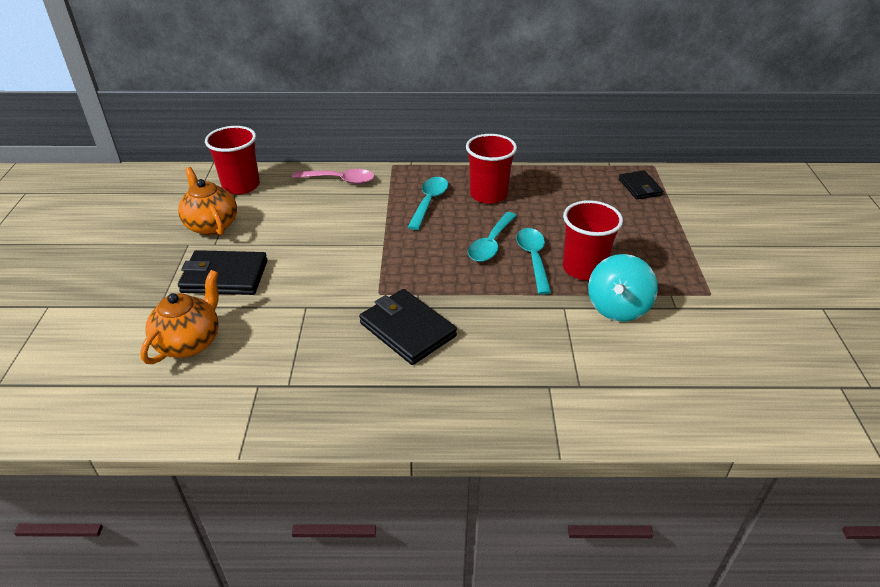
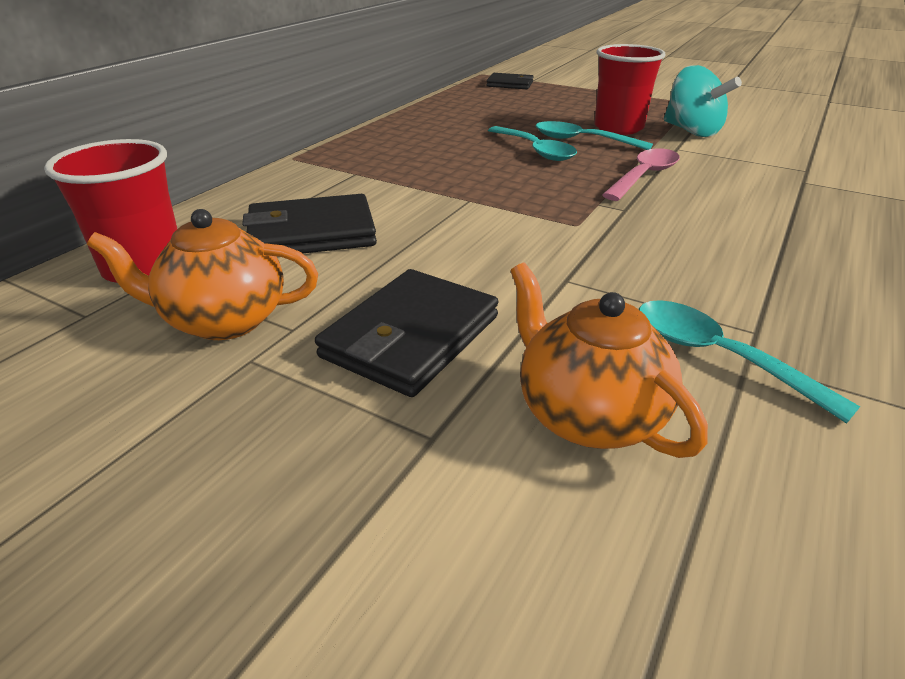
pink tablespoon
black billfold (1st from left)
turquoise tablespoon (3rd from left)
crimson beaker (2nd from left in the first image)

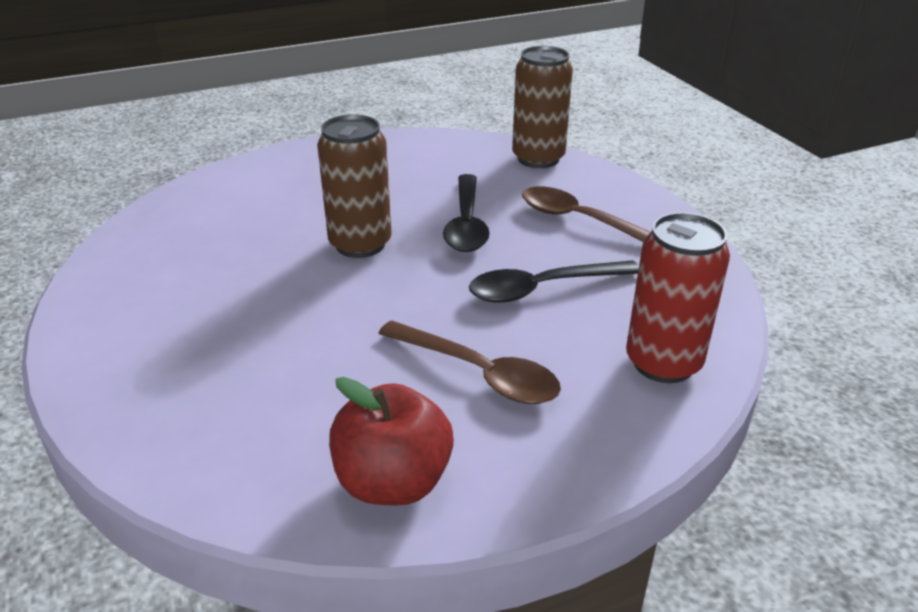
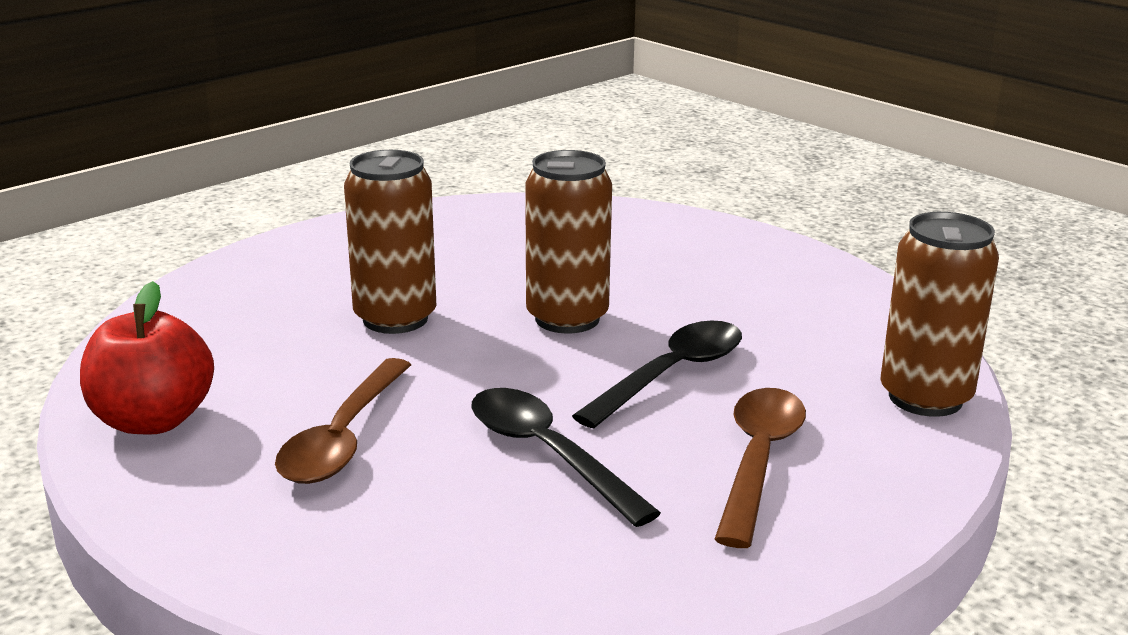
black tablespoon (2nd from left)
crimson tin
dark brown tin (1st from left)

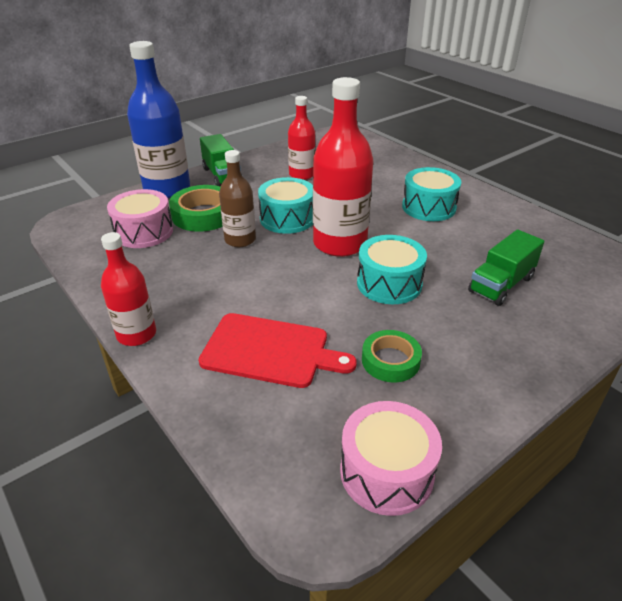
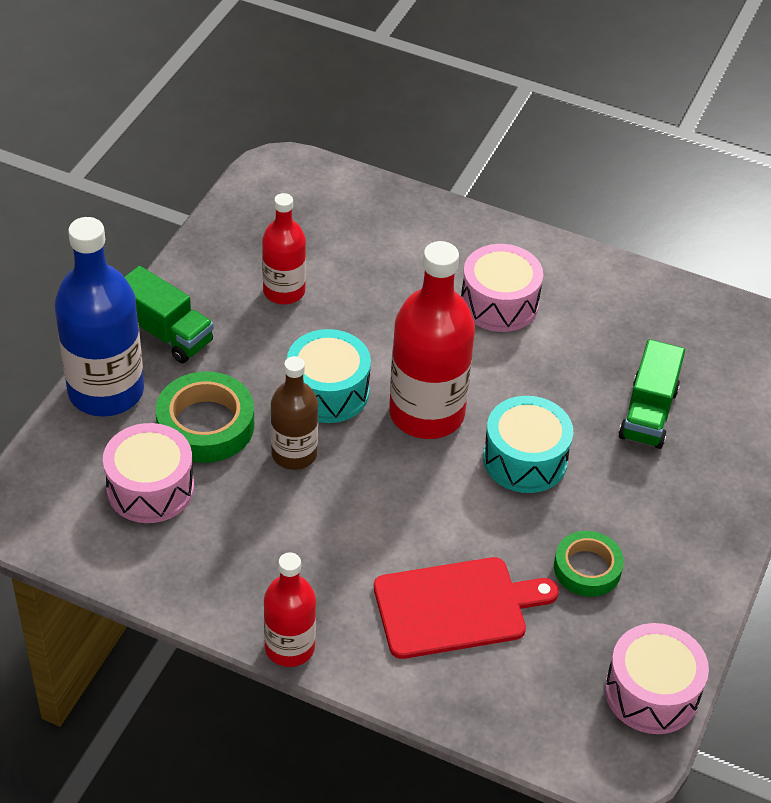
pink drum (2nd from left)

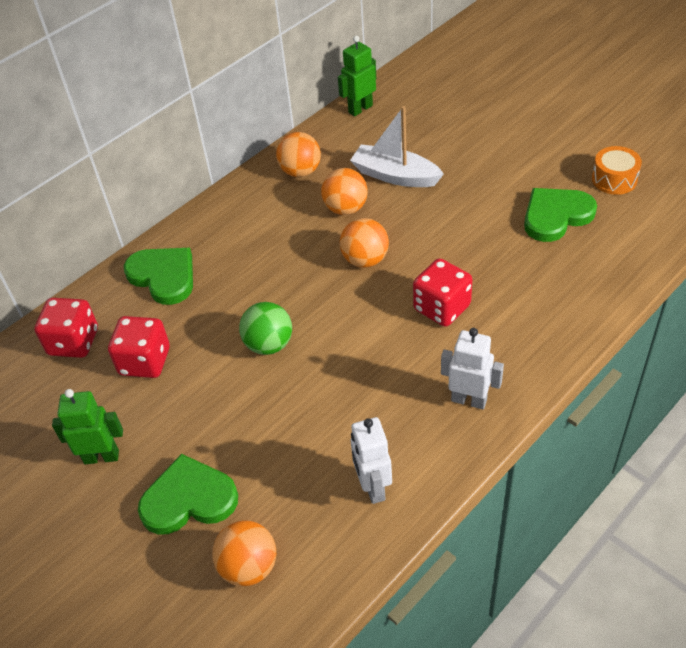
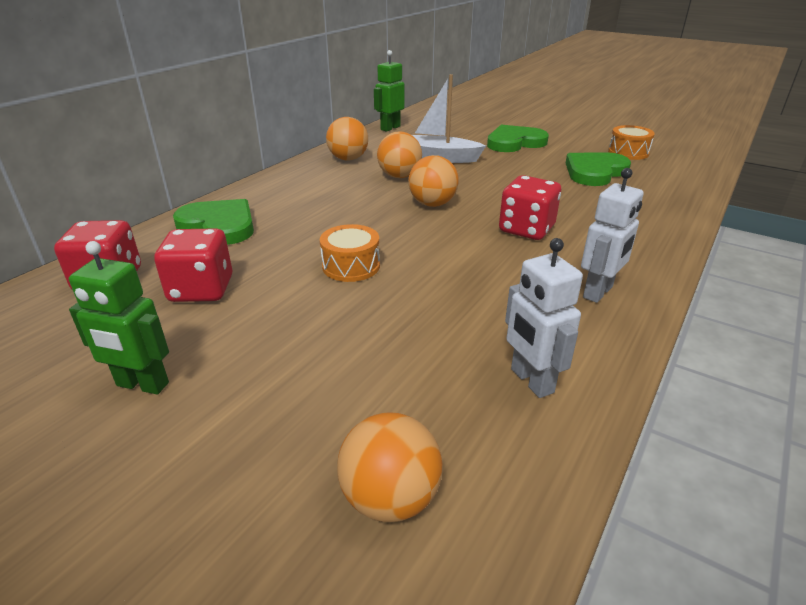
green robot figure (1st from left)
green heart shape (2nd from left)
orange drum (1st from left)
pure white robot figure (2nd from left)

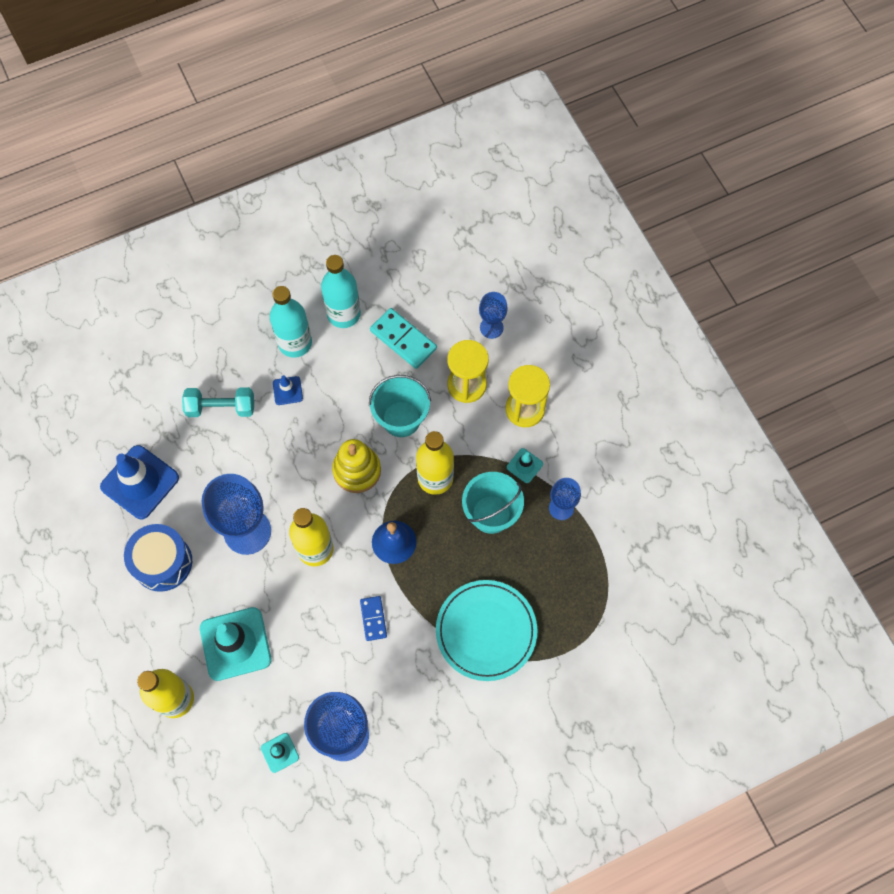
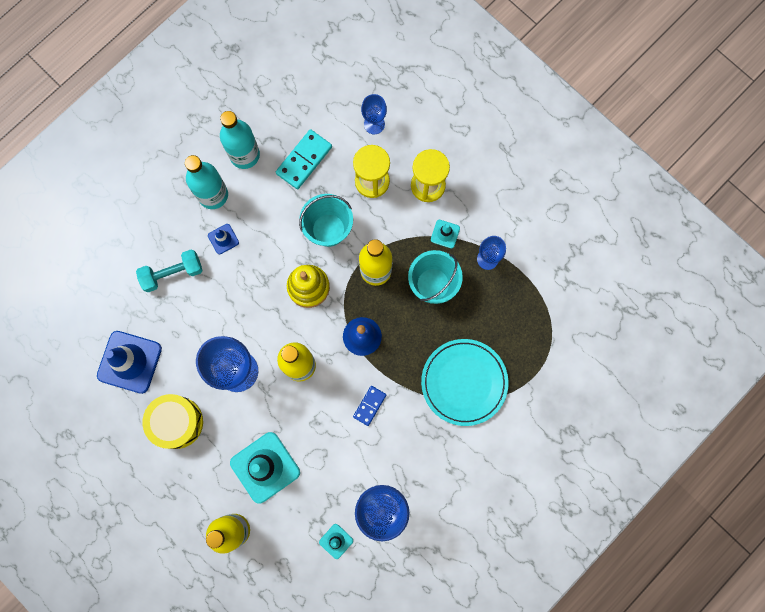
yellow drum
cobalt domino piece
turquoise domino piece

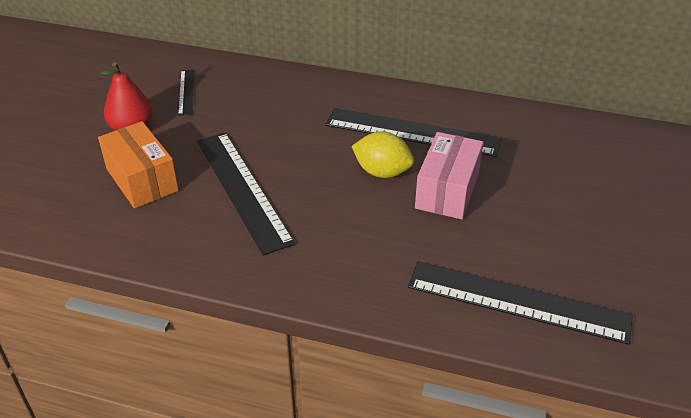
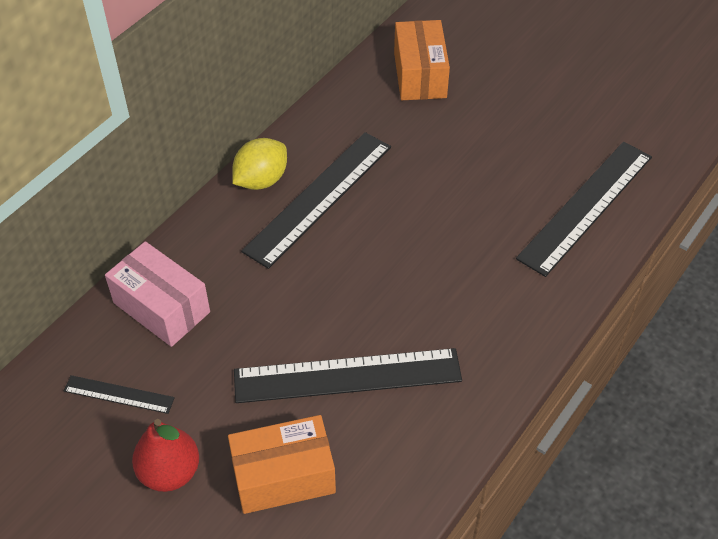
yellow toy lemon
pink box
orange box (2nd from left)

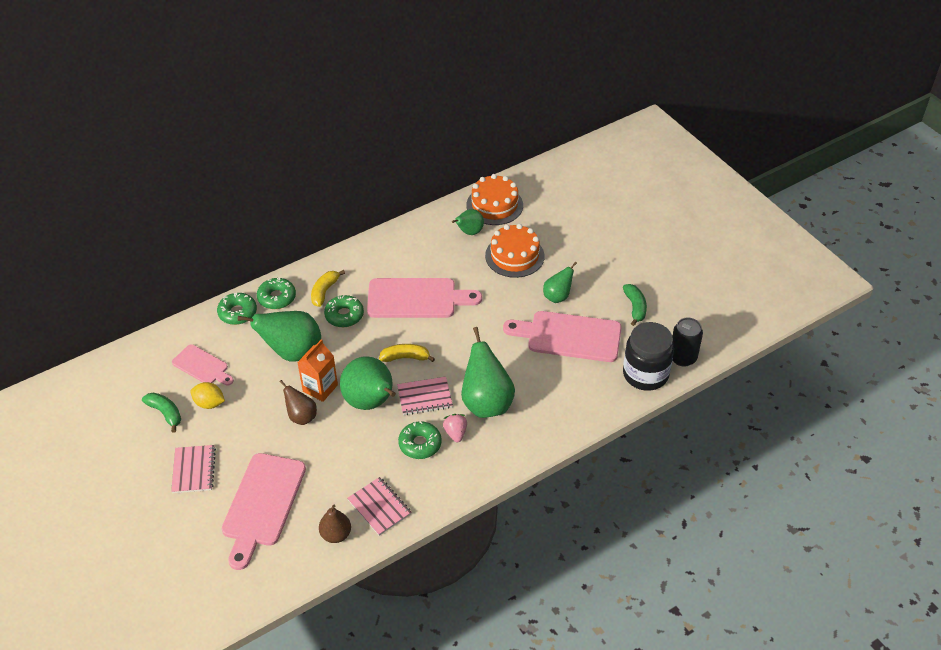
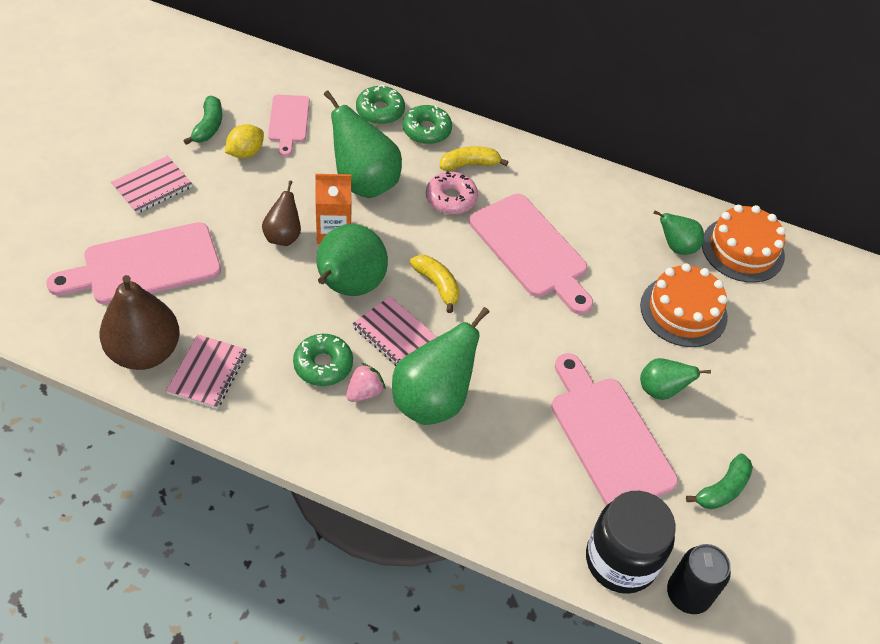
yellow toy lemon
dark brown pear fruit (1st from left)
pink glazed donut

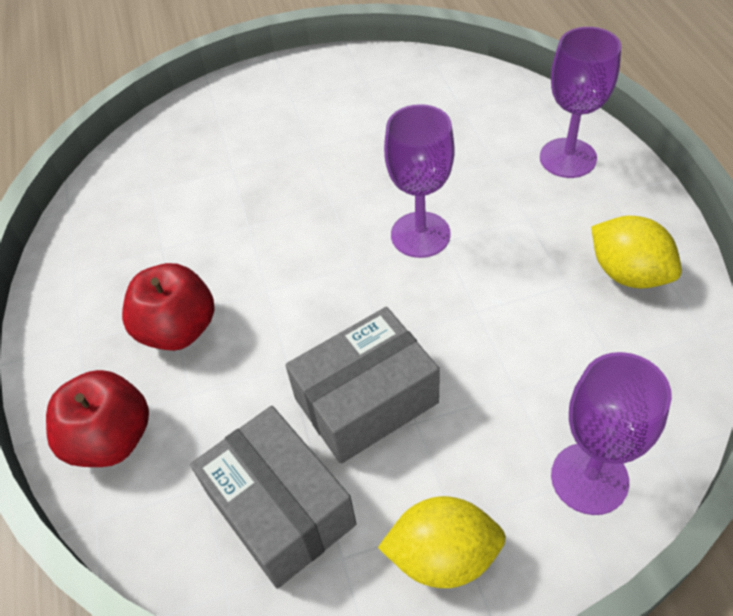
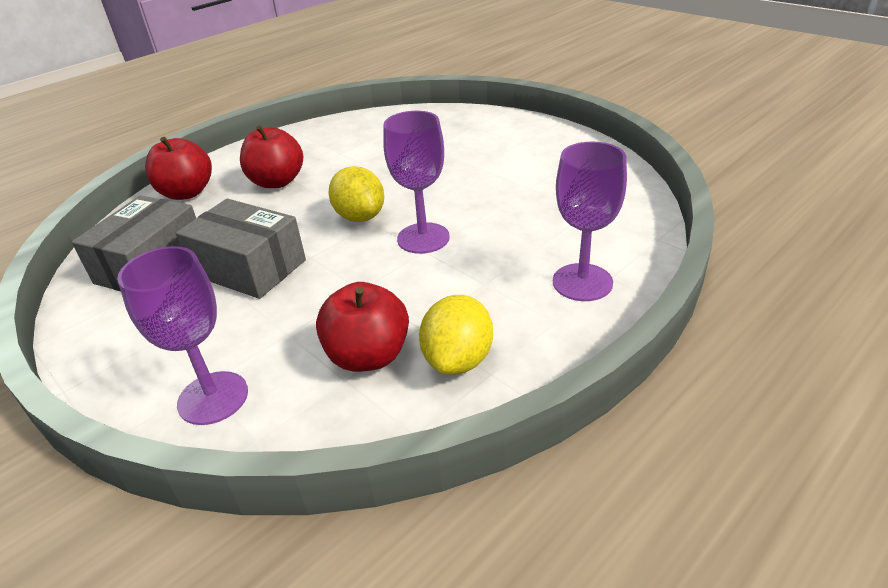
yellow toy lemon (1st from left)
crimson apple (3rd from left)

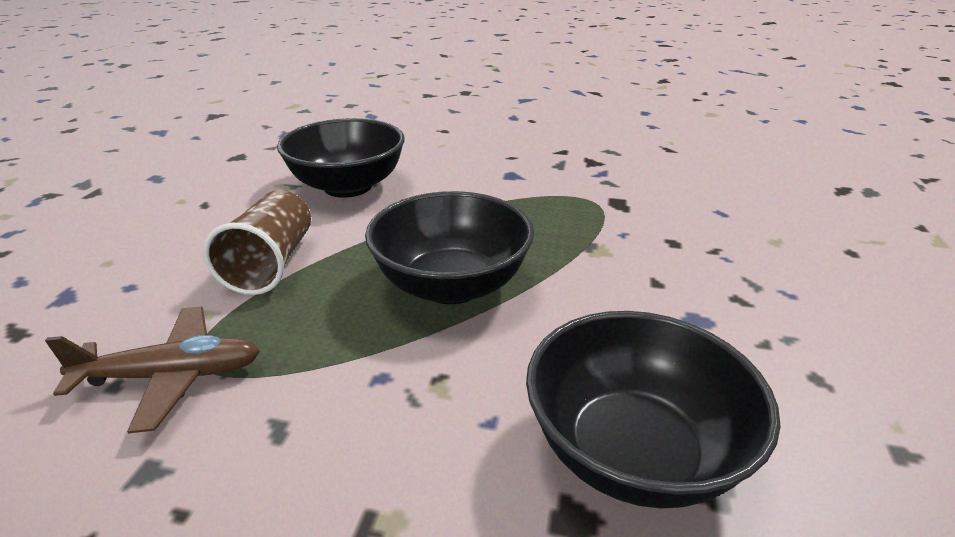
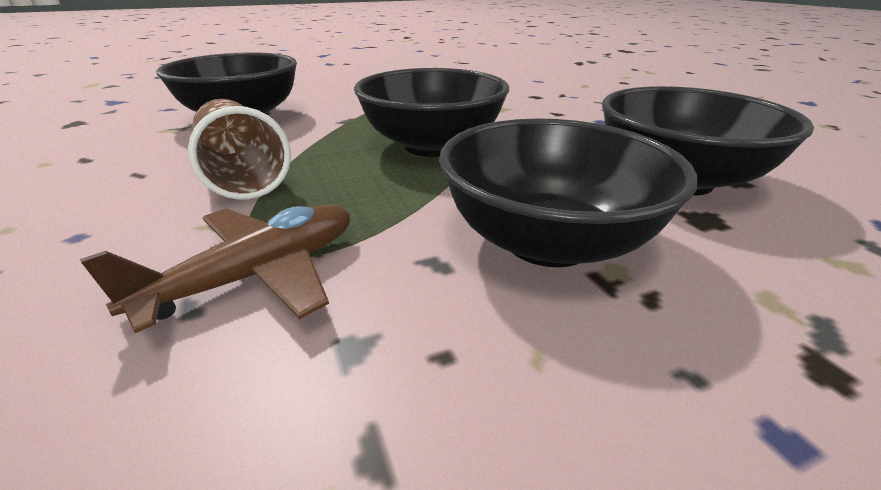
black bowl (3rd from left)

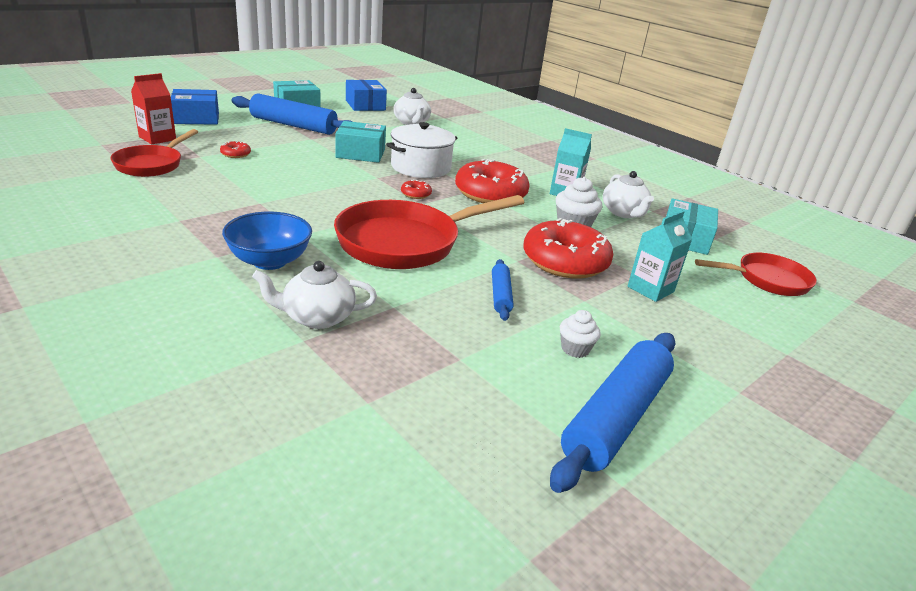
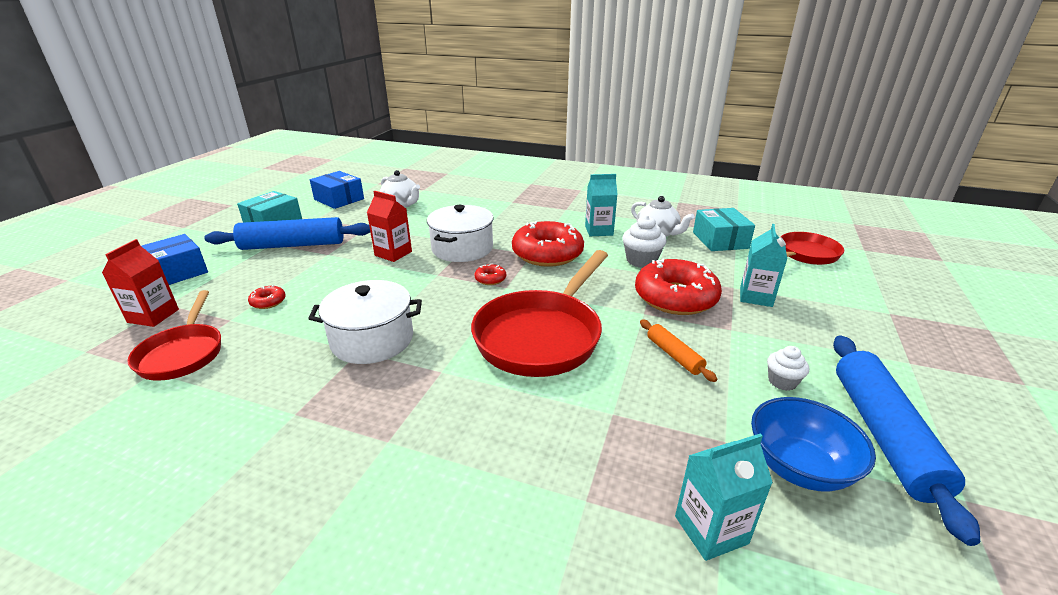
cobalt bowl
pure white teapot (1st from left in the first image)
crimson carton (2nd from left)
orange rolling pin
pure white cooking pot (1st from left)
turquoise carton (2nd from left)

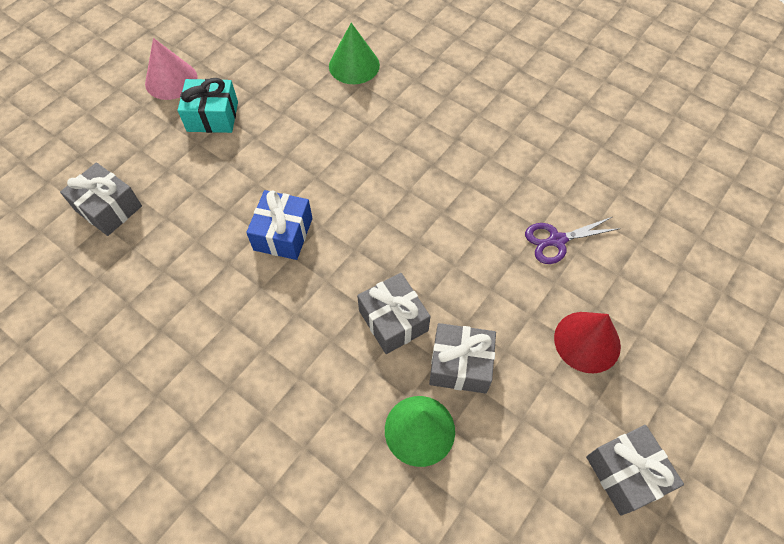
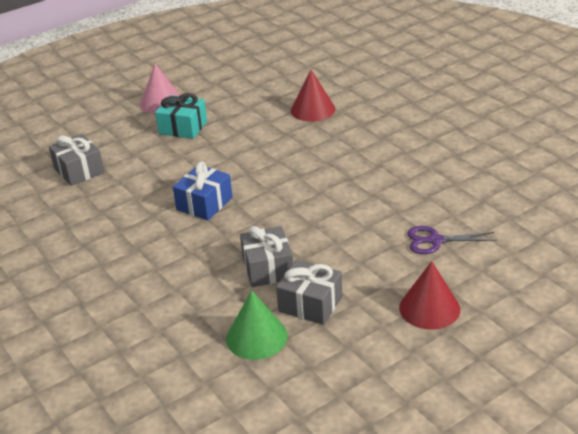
crimson cone (1st from left)
ash-grey present (4th from left in the first image)

